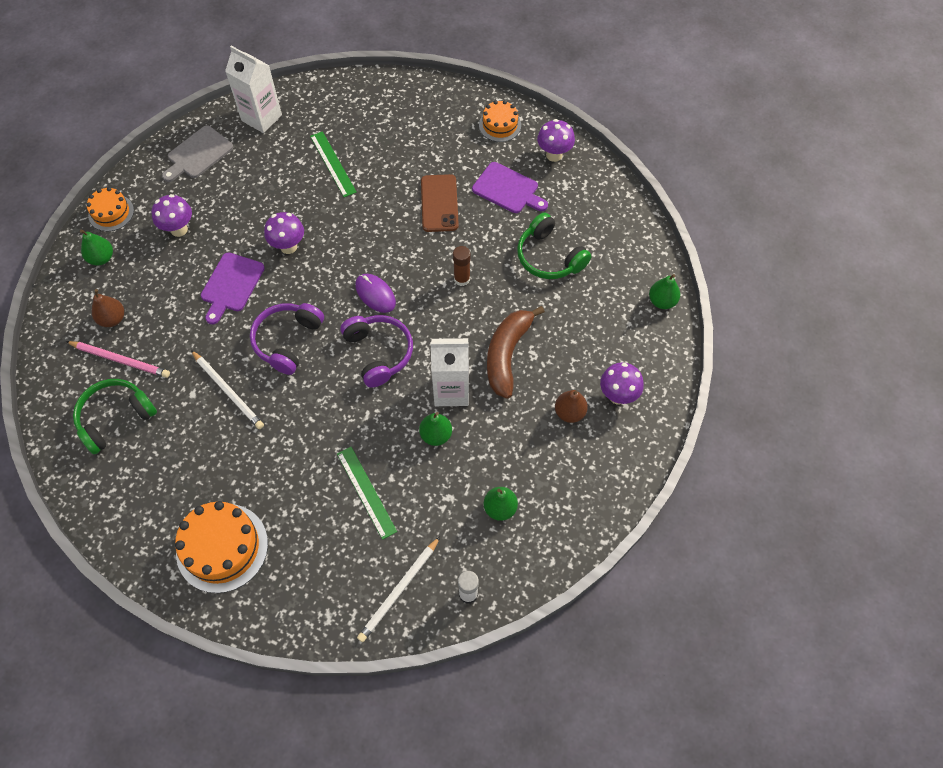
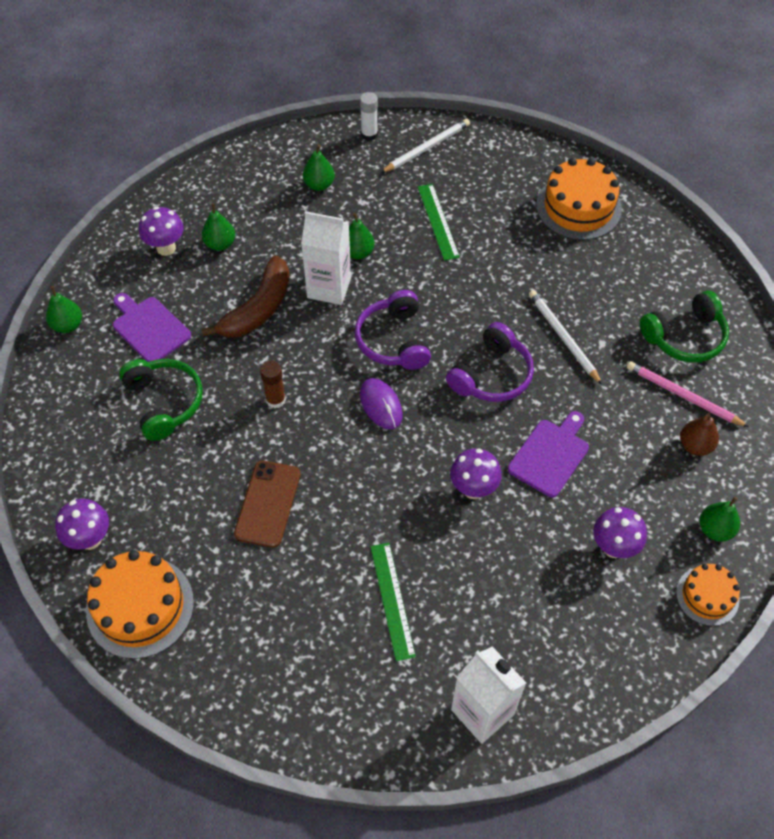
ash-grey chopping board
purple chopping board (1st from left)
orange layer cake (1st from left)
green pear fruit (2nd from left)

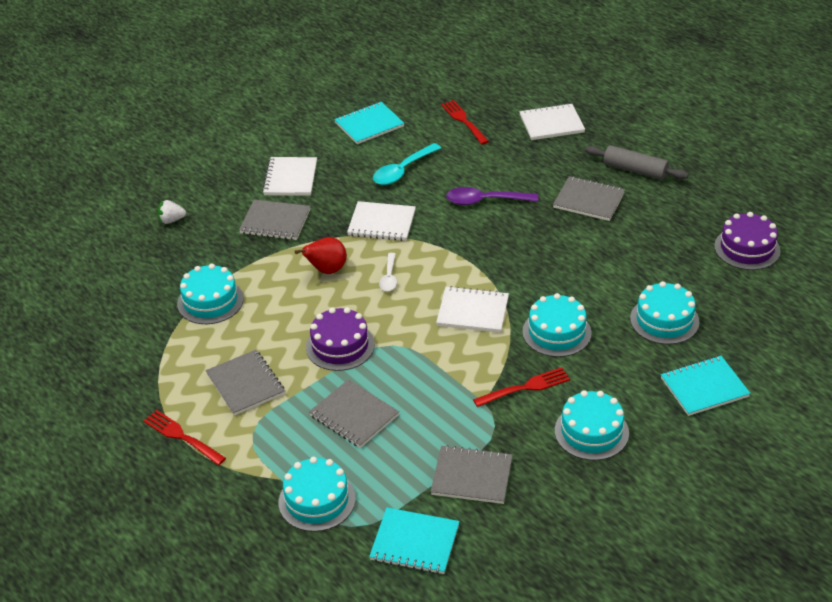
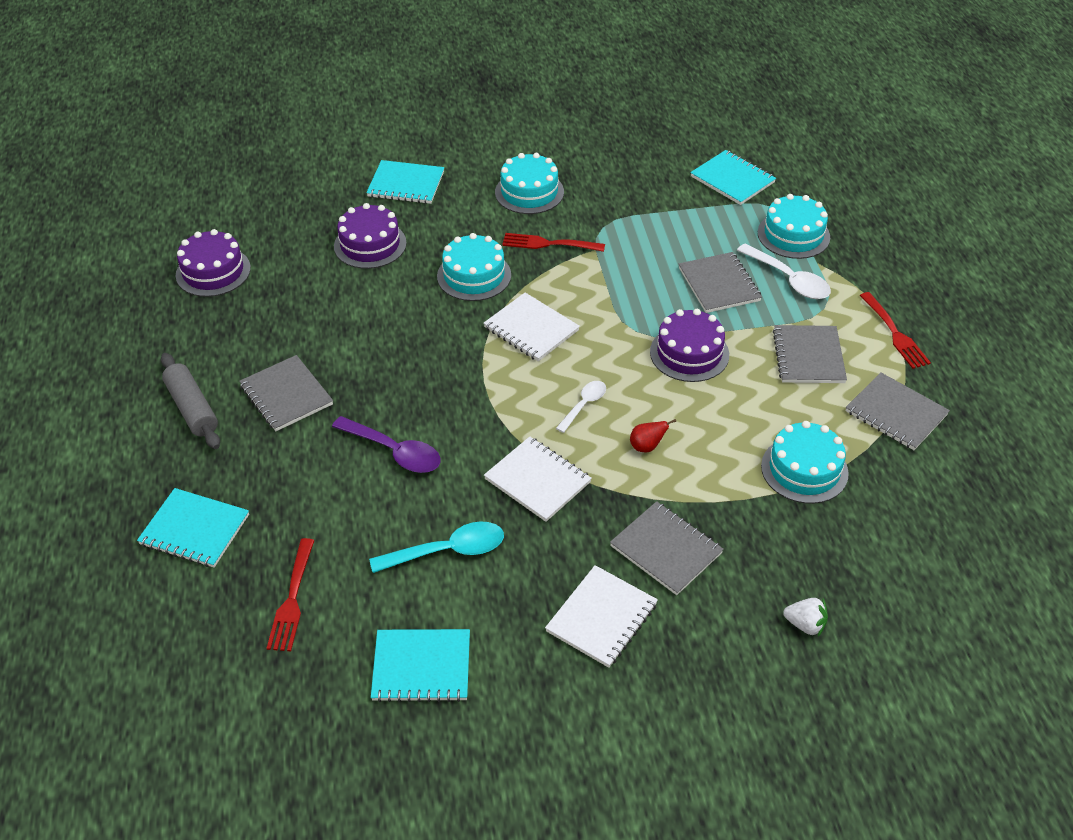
crimson pear fruit
ash-grey notebook (5th from left)
turquoise notebook (1st from left)
purple layer cake (2nd from left)
pure white tablespoon (2nd from left)

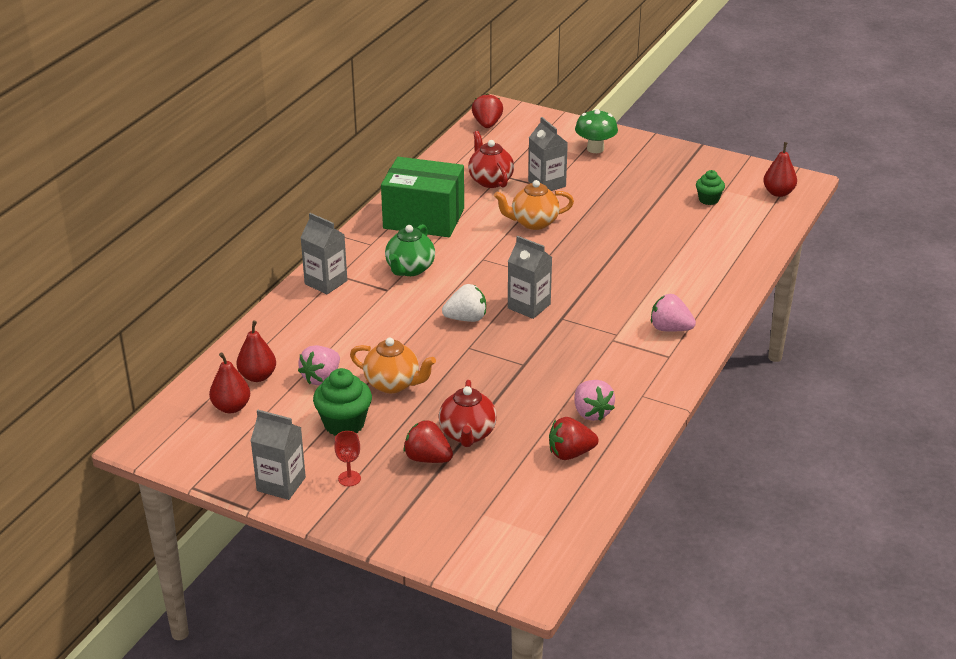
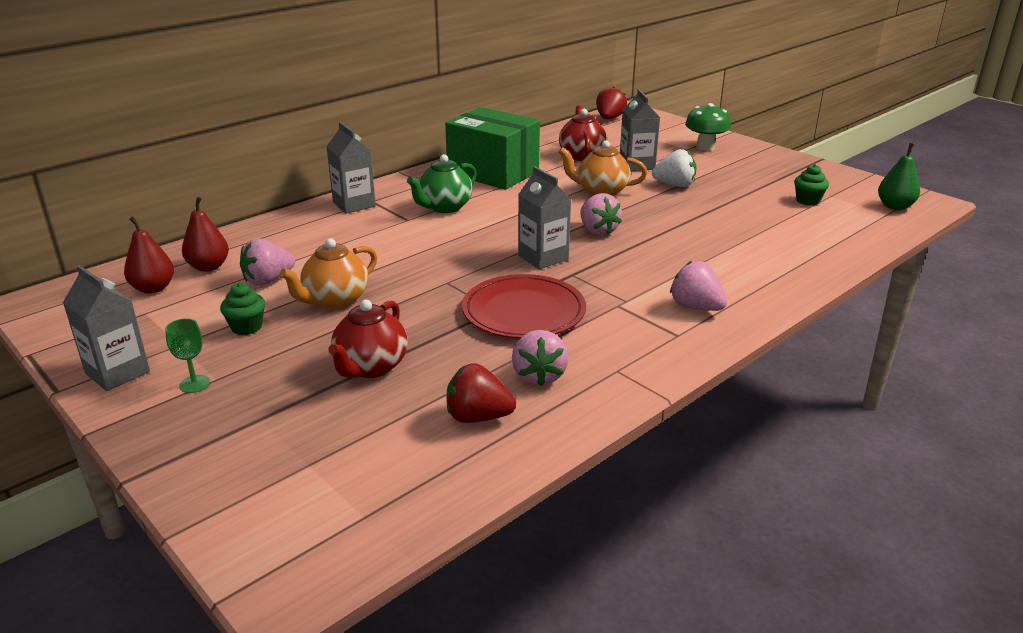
green muffin (1st from left)
green wine glass
orange teapot (1st from left)
crimson strawberry (1st from left in the first image)
pure white strawberry
green pear fruit
crimson plate
pink strawberry (3rd from left)

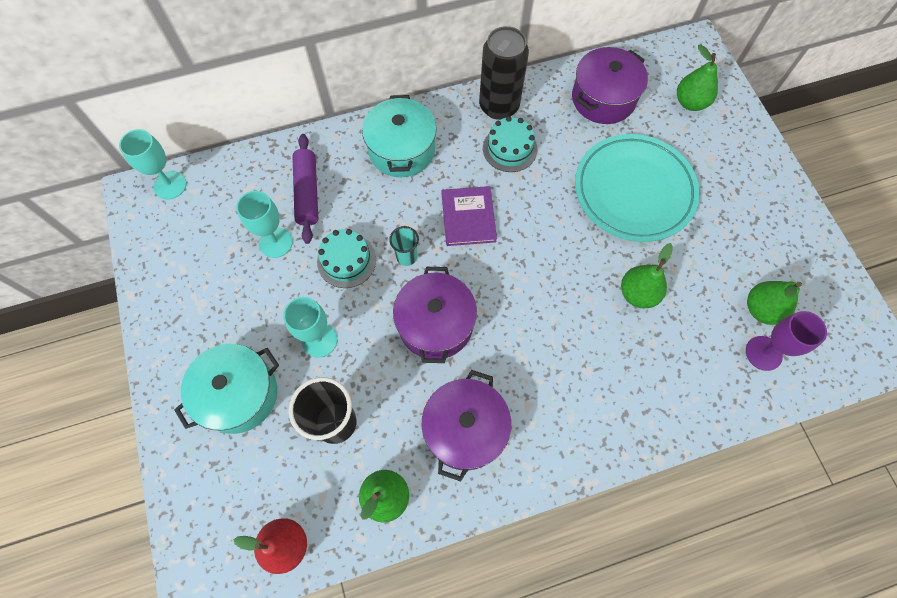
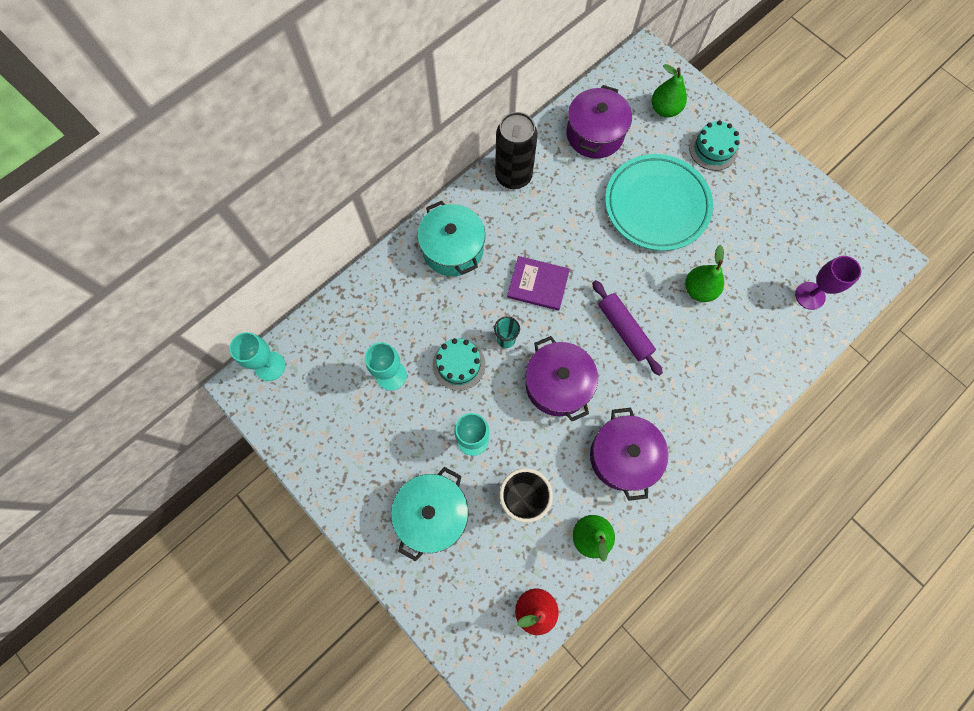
purple rolling pin
purple hardback
turquoise layer cake (2nd from left)
green pear fruit (4th from left in the first image)

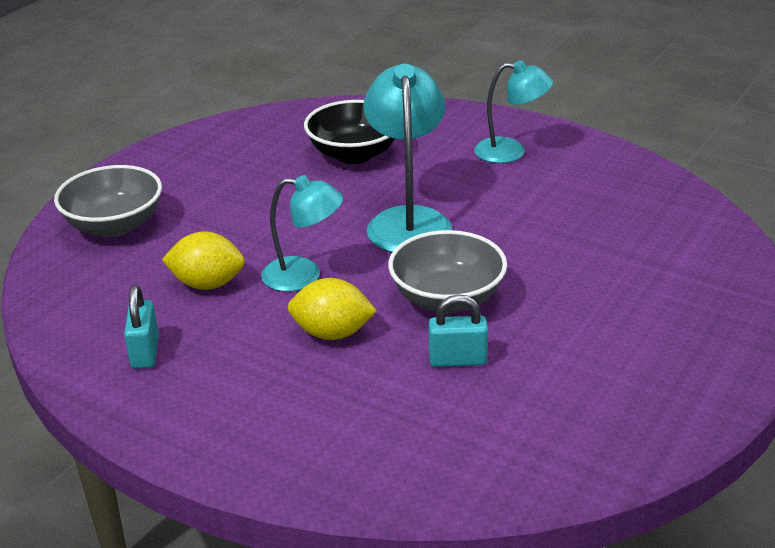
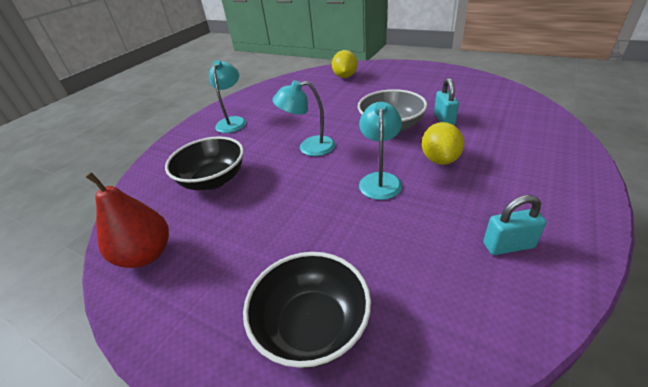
black bowl (2nd from left)
yellow toy lemon (1st from left)
turquoise desk lamp (2nd from left)
crimson pear fruit

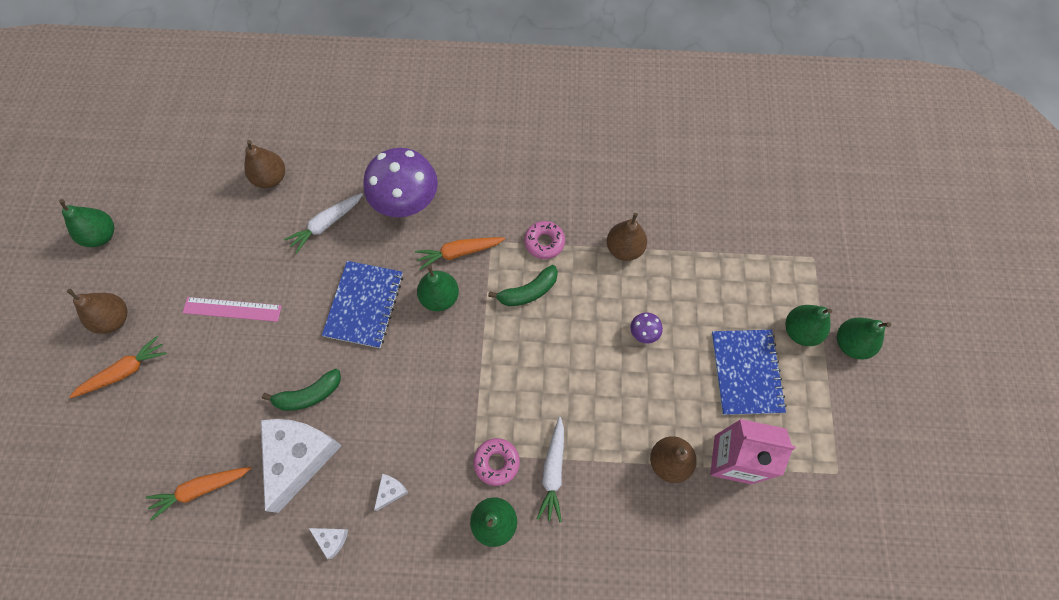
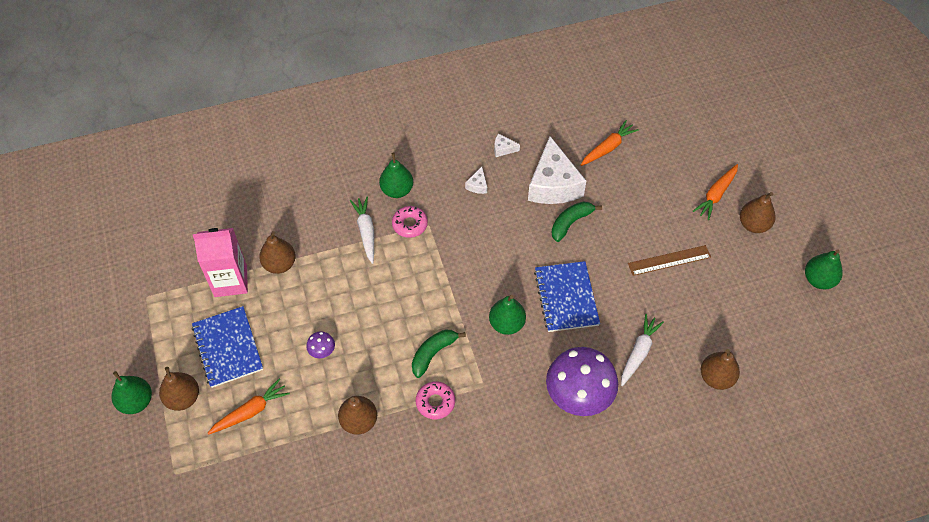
dark brown measuring stick
orange toy carrot (1st from left)
dark brown pear fruit (1st from left)

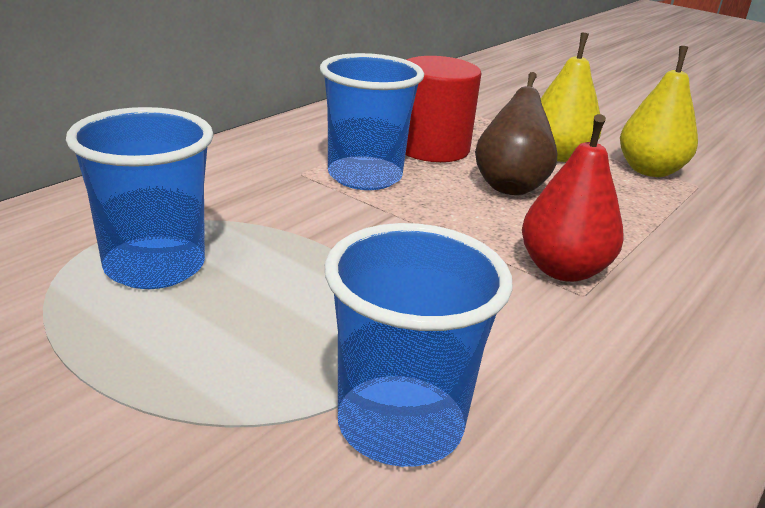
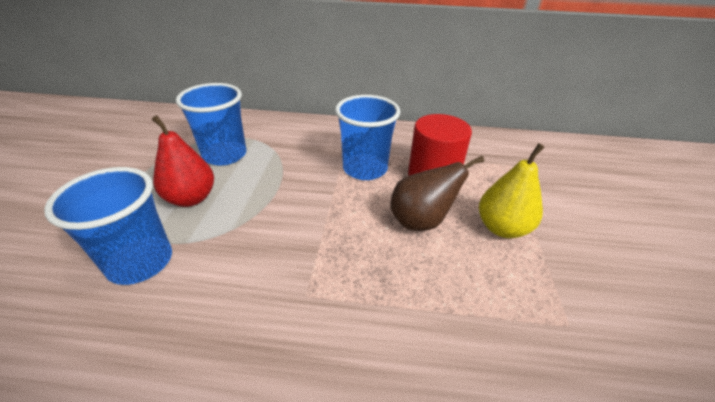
crimson pear fruit
yellow pear fruit (2nd from left in the first image)

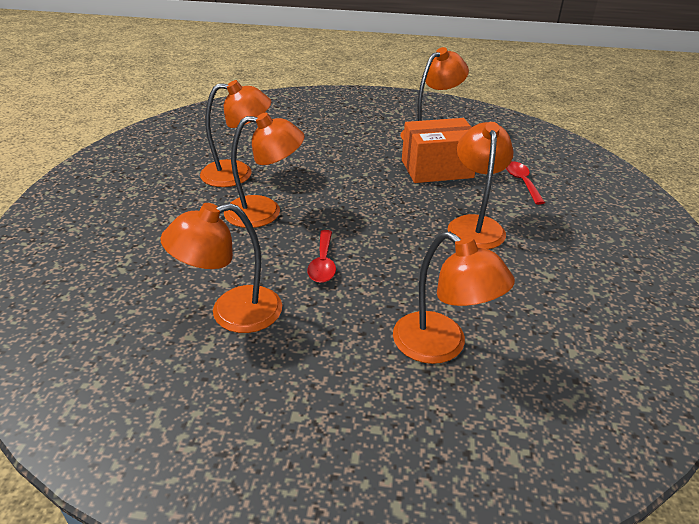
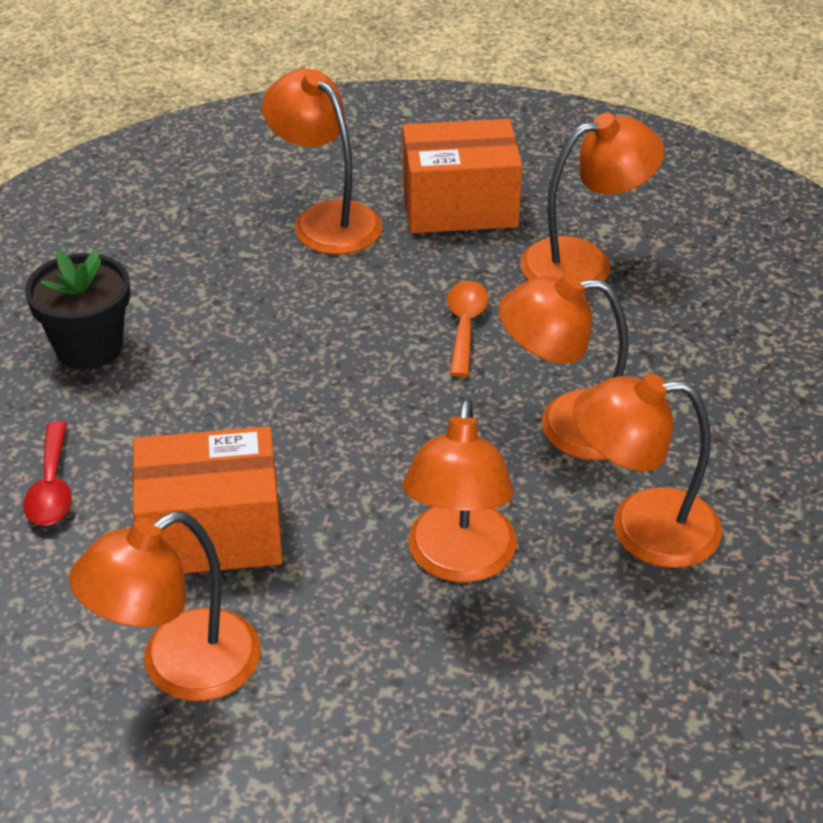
orange tablespoon
orange desk lamp (3rd from left)
black plant pot
orange box (2nd from left)

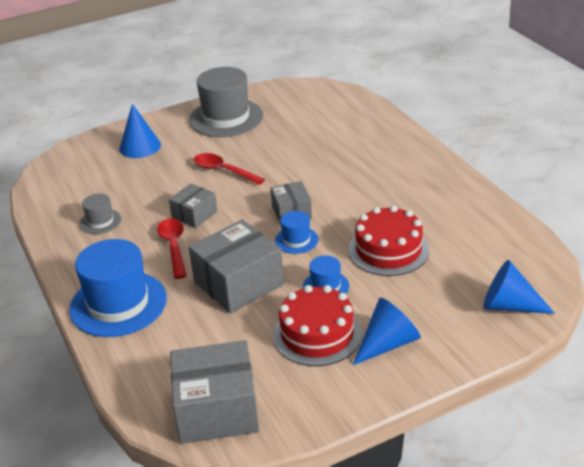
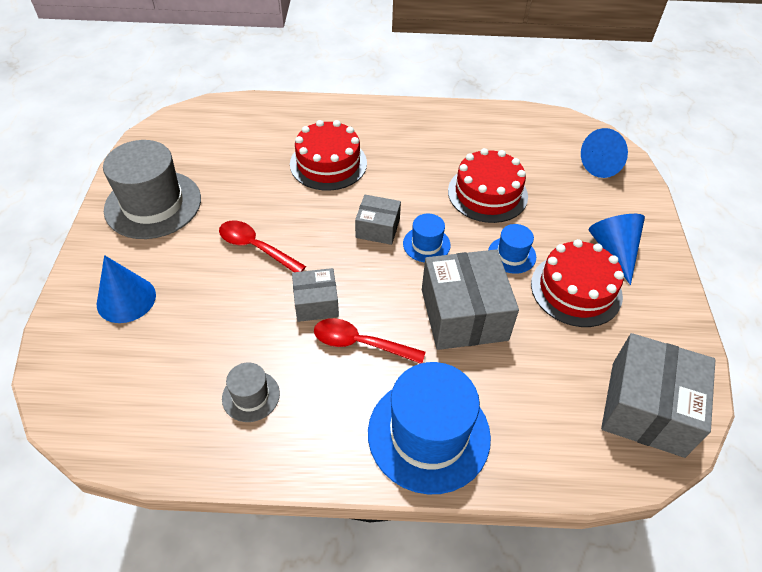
ash-grey box (1st from left)
crimson tablespoon (1st from left)
crimson layer cake (1st from left)

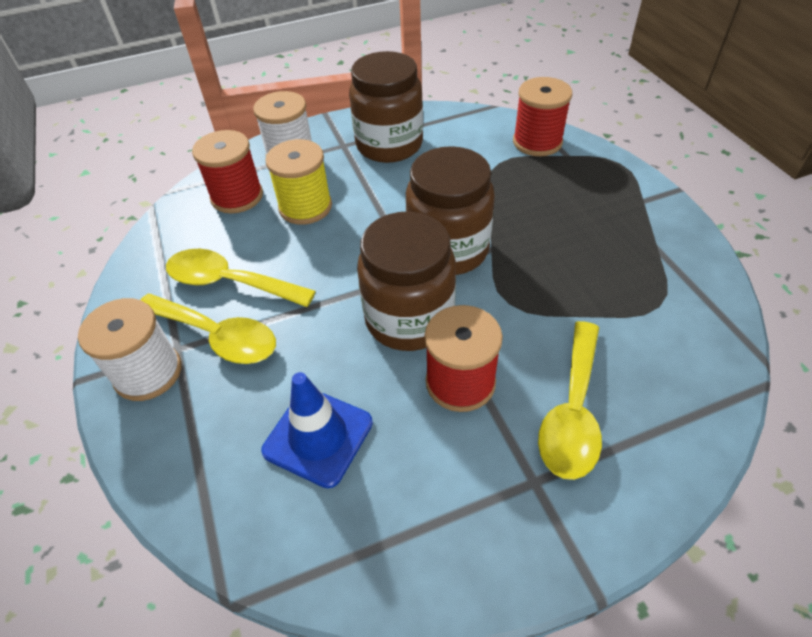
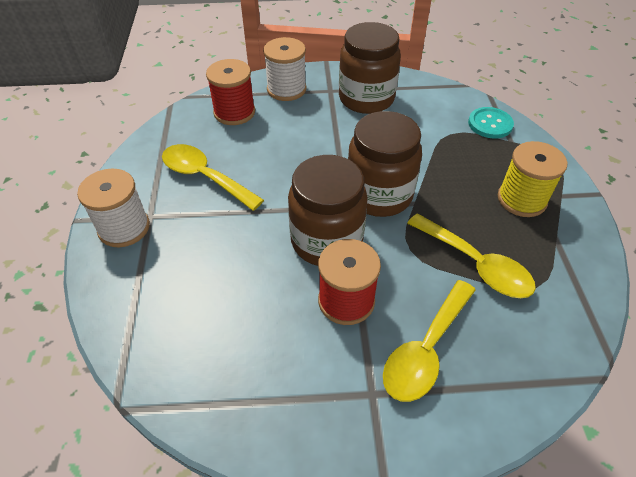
yellow tablespoon (3rd from left)
cobalt traffic cone
yellow reel of thread
turquoise sewing button

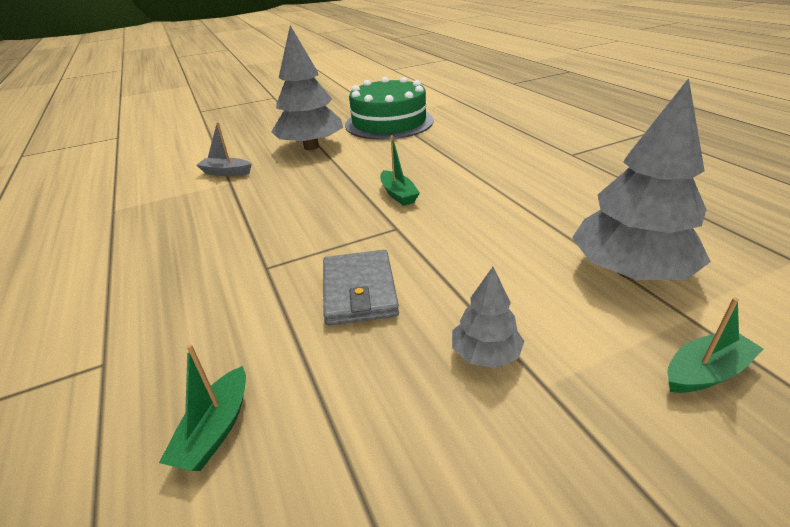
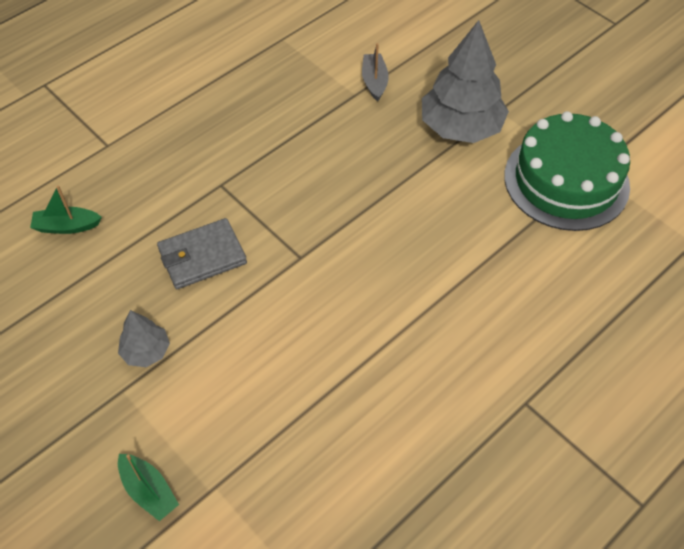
green boat (2nd from left in the first image)
ash-grey tree (3rd from left in the first image)

